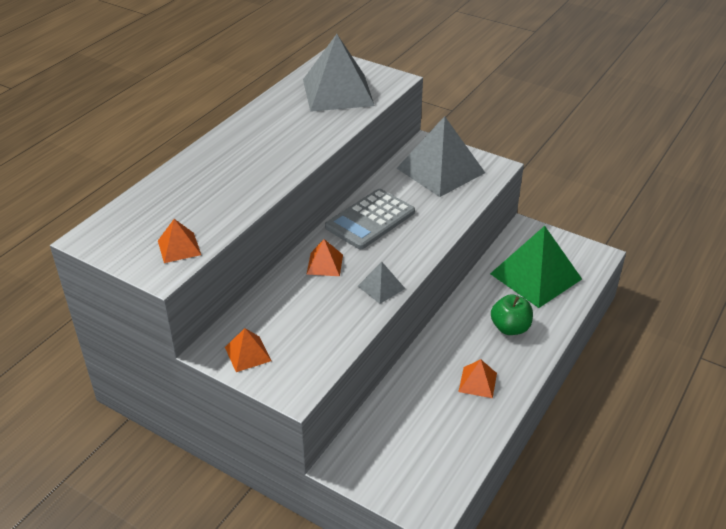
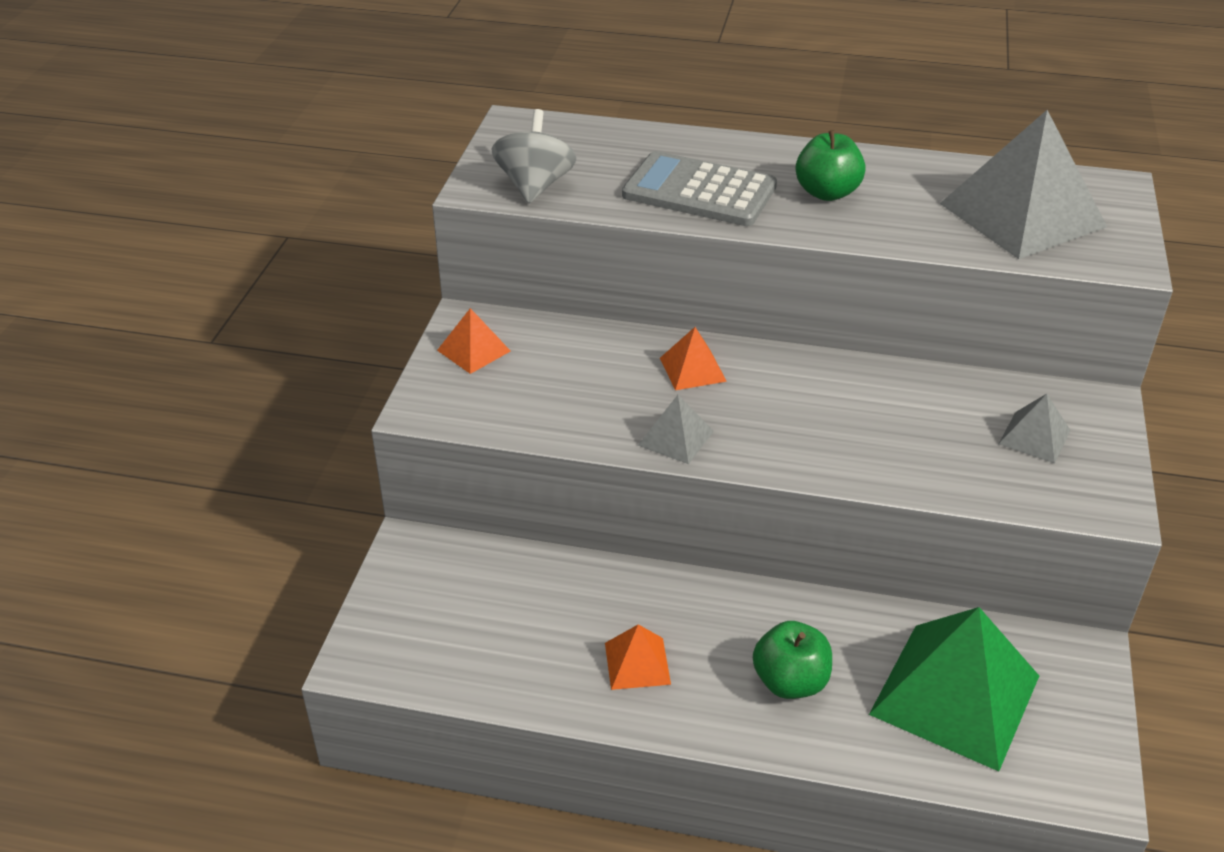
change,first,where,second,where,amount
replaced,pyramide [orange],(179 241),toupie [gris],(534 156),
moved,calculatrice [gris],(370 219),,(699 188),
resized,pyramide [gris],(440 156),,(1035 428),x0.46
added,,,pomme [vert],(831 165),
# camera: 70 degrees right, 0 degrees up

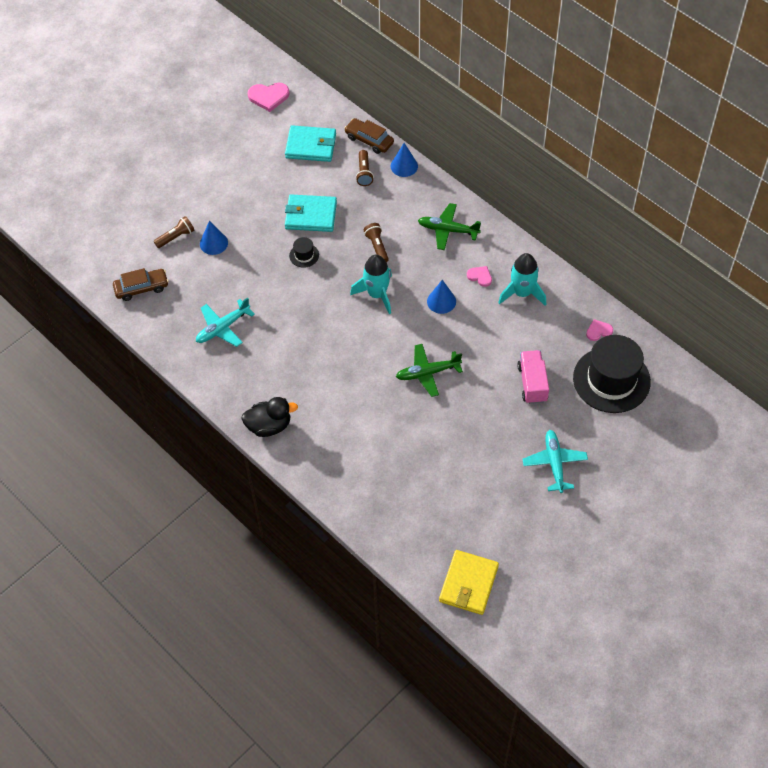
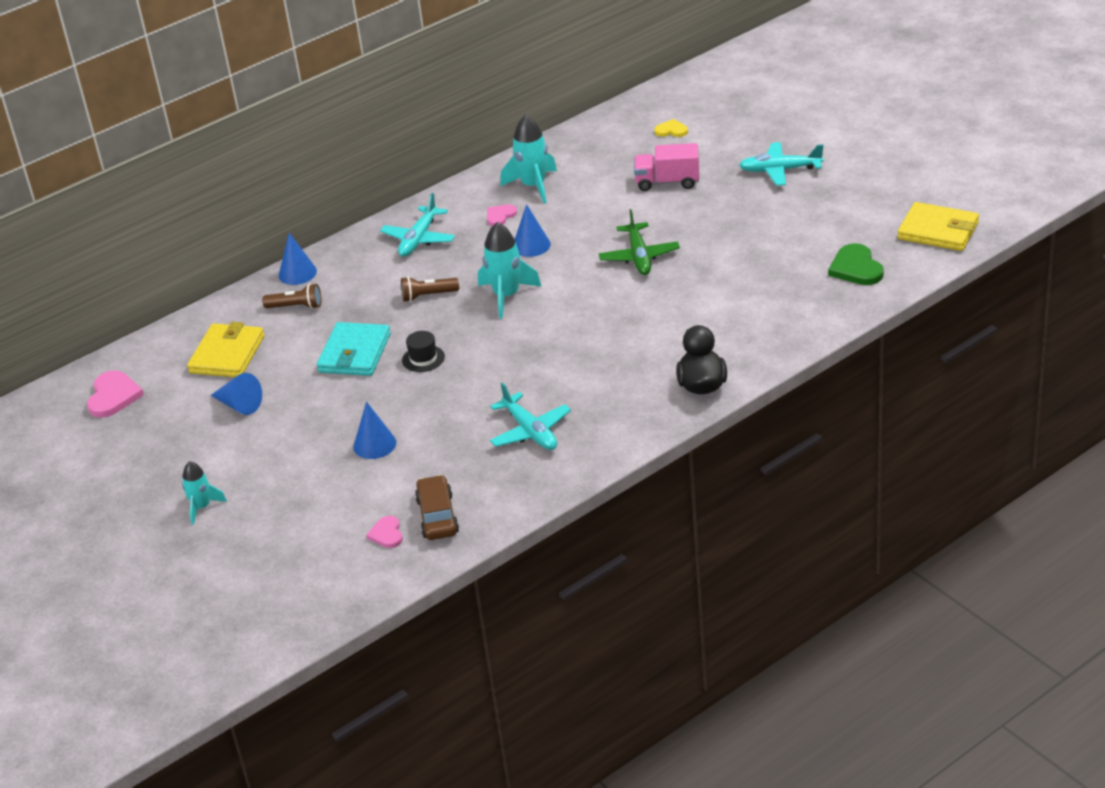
change,first,where,second,where,amount
removed,lampe de poche [marron],(174 232),,,
recoloured,portefeuille [turquoise],(310 143),portefeuille [jaune],(226 349),
removed,voiture [marron],(369 136),,,
recoloured,avion [vert],(449 226),avion [turquoise],(417 225),
replaced,chapeau [noir],(612 374),cœur [jaune],(671 128),
moved,cœur [rose],(599 330),,(384 532),
added,,,fusée [turquoise],(204 493),
added,,,cône [bleu],(236 394),
added,,,cœur [vert],(856 264),
# camera: 80 degrees left, 20 degrees down

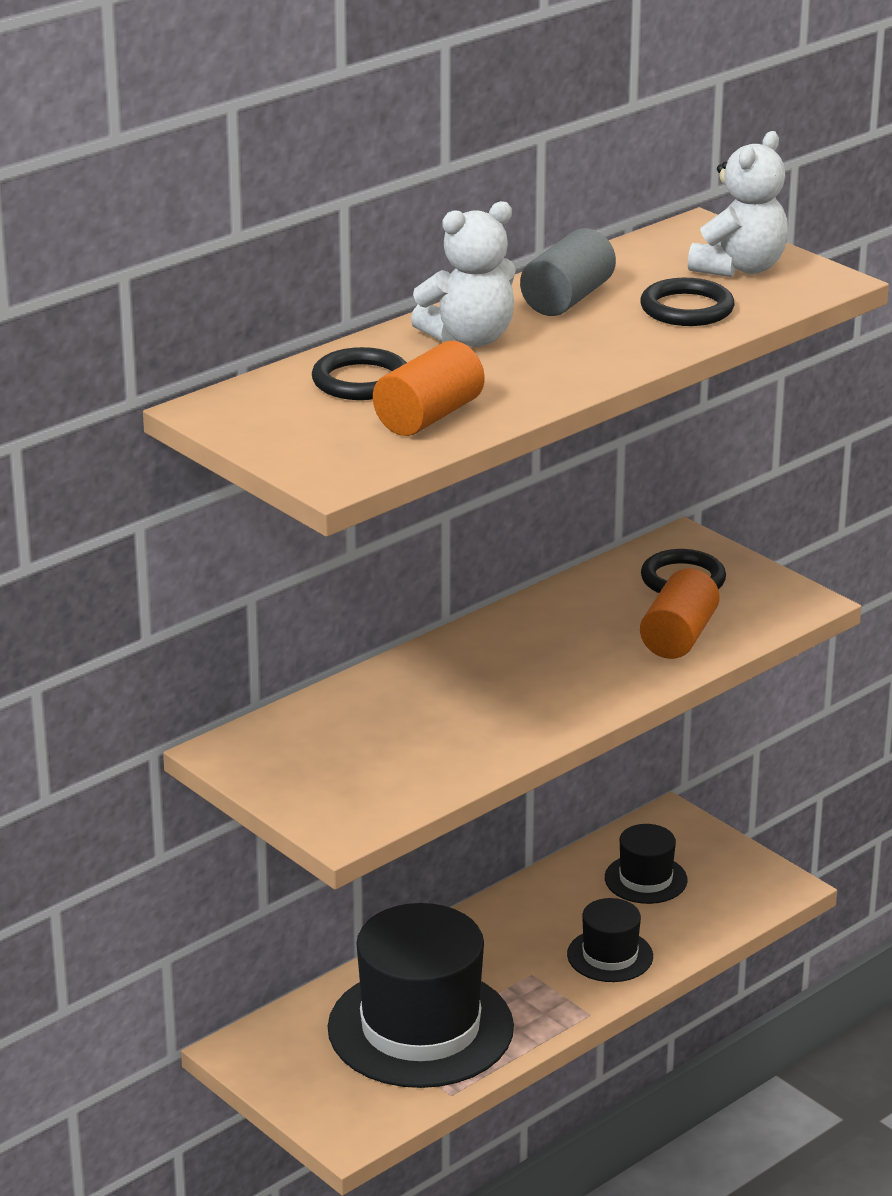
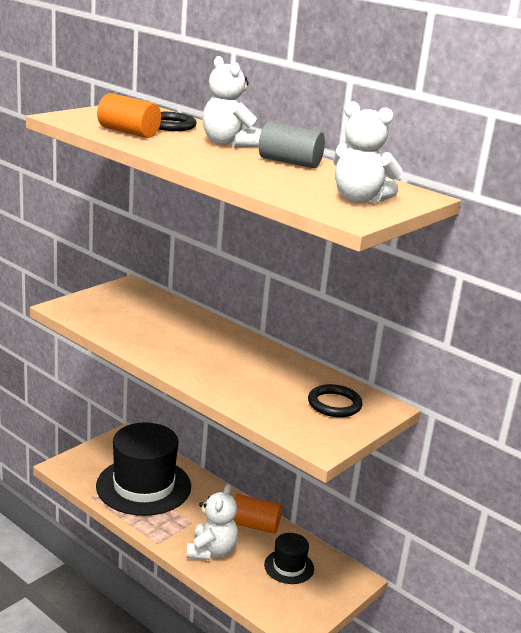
change,first,where,second,where,amount
replaced,chapeau [noir],(610 940),ours en peluche [blanc],(212 522),
removed,anneau [noir],(687 302),,,
moved,cylindre [orange],(680 613),,(257 514),
# camera: 80 degrees right, 5 degrees down

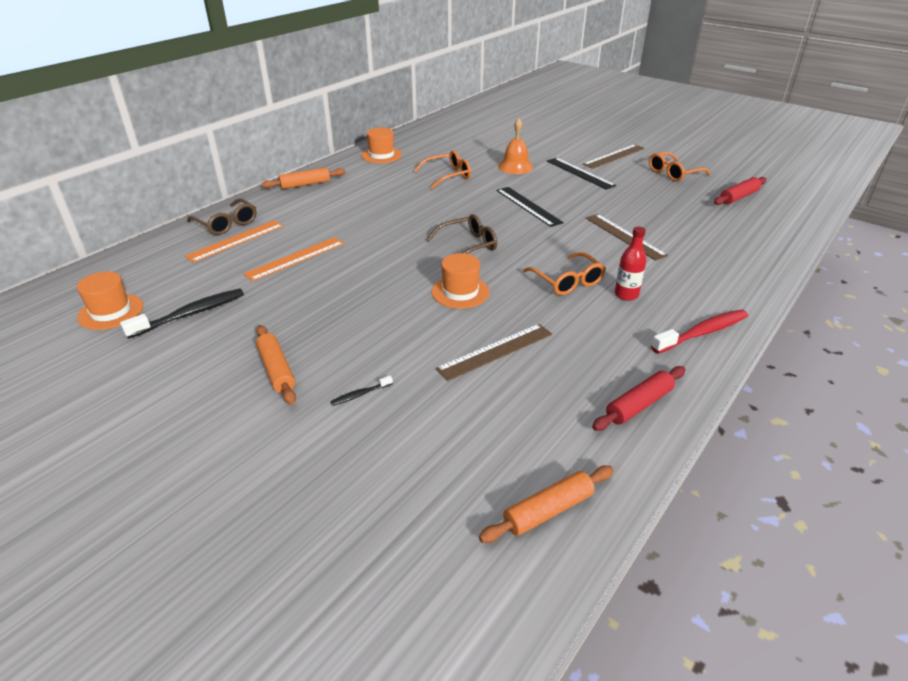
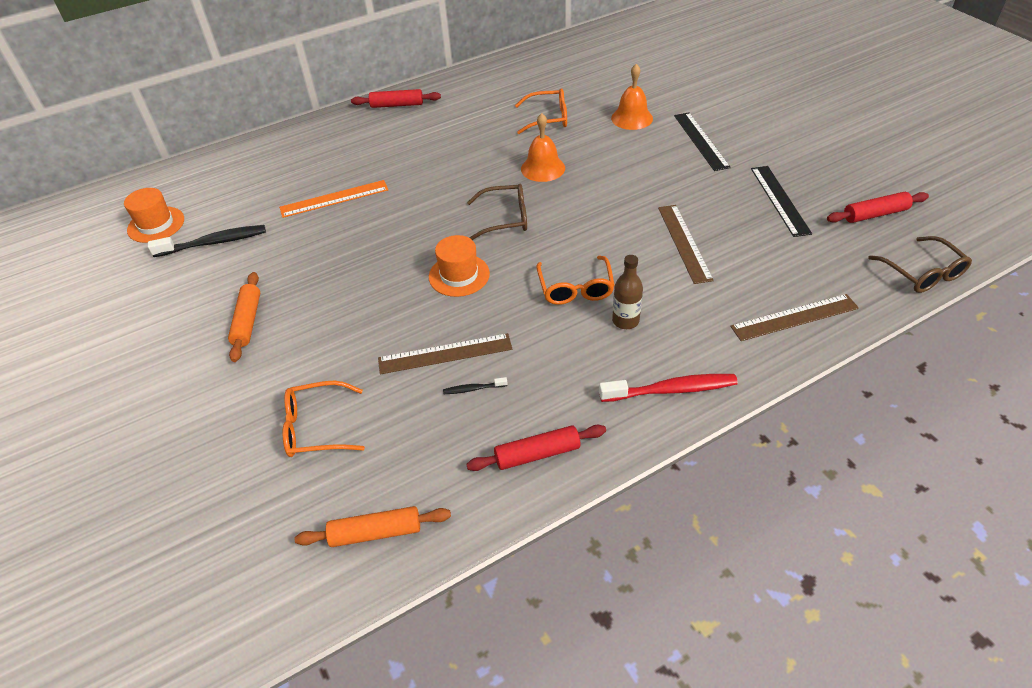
change,first,where,second,where,amount
removed,règle [orange],(234 241),,,
moved,lunettes [marron],(222 216),,(920 264),
recoloured,rouleau à pâtisserie [orange],(303 178),rouleau à pâtisserie [rouge],(396 98),
moved,brosse à dents [noir],(361 391),,(475 385),
removed,chapeau [orange],(381 145),,,
moved,règle [noir],(530 207),,(781 201),
moved,règle [marron],(614 156),,(794 317),
recoloured,bouteille [rouge],(630 264),bouteille [marron],(627 292),
moved,lunettes [orange],(680 167),,(324 419),
added,,,cloche [orange],(543 147),
# camera: 25 degrees right, 10 degrees up

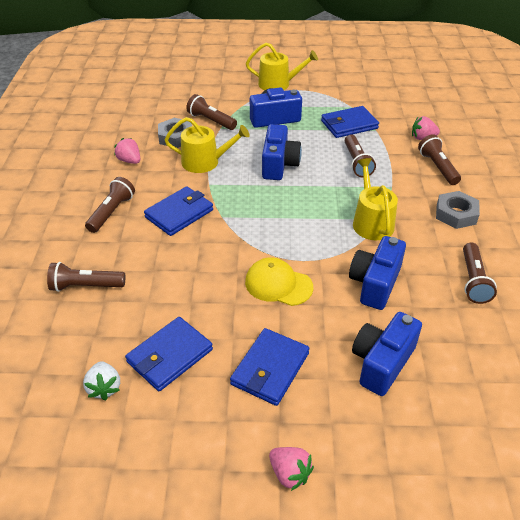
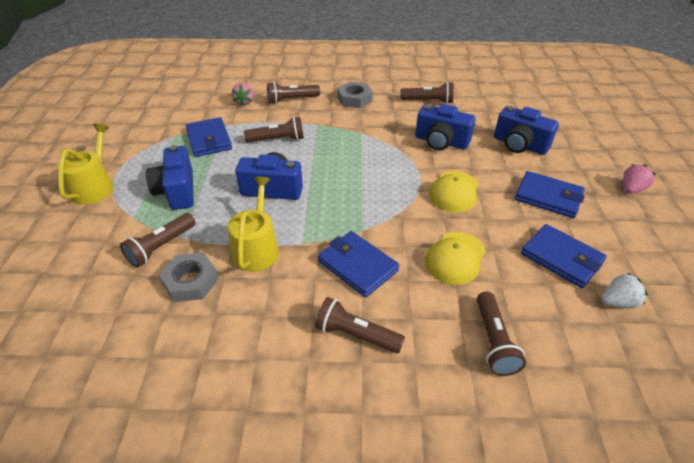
change,first,where,second,where,amount
removed,fraise [rose],(127 151),,,
removed,arrosoir [jaune],(375 199),,,
added,,,casquette [jaune],(455 258),
# camera: 90 degrees left, 0 degrees up

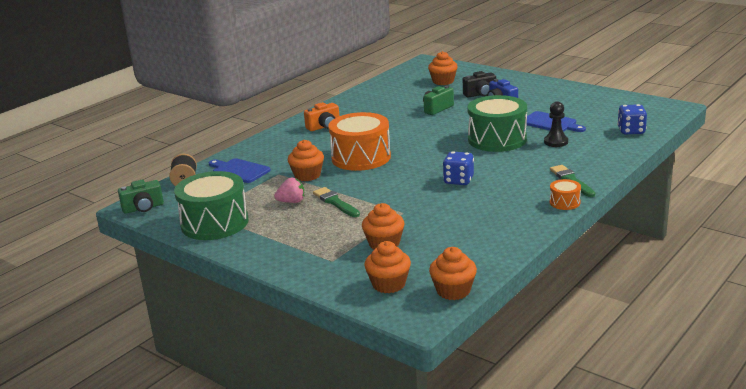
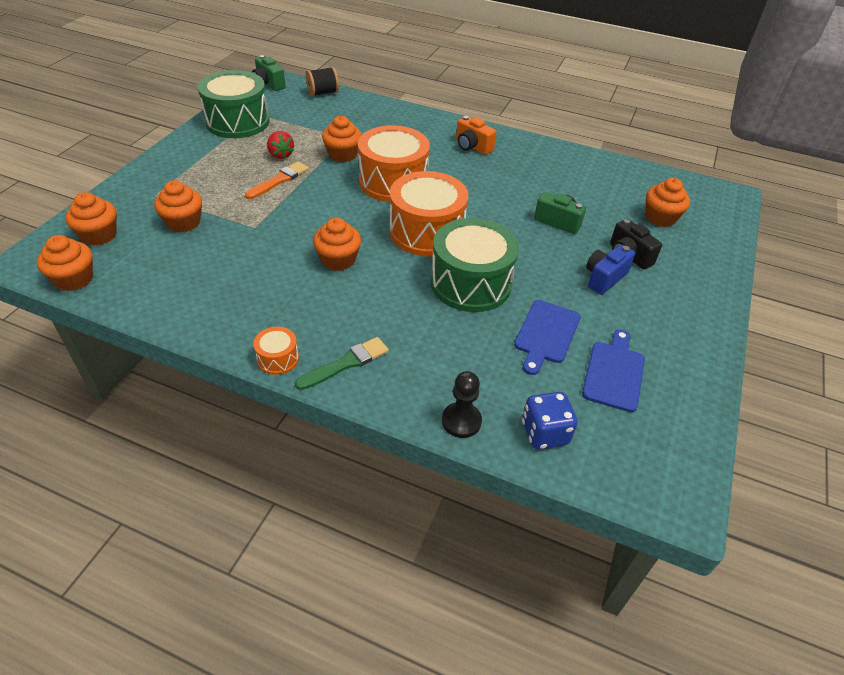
change,first,where,second,where,amount
moved,planche à découper [bleu],(239 170),,(613 370),
recoloured,fraise [rose],(289 190),fraise [rouge],(280 145),
recoloured,pinceau [vert],(336 202),pinceau [orange],(277 180),
replaced,dé [bleu],(458 168),muffin [orange],(337 244),
moved,pion [noir],(556 124),,(462 404),
added,,,tambour [orange],(429 213),
# camera: 70 degrees right, 20 degrees up

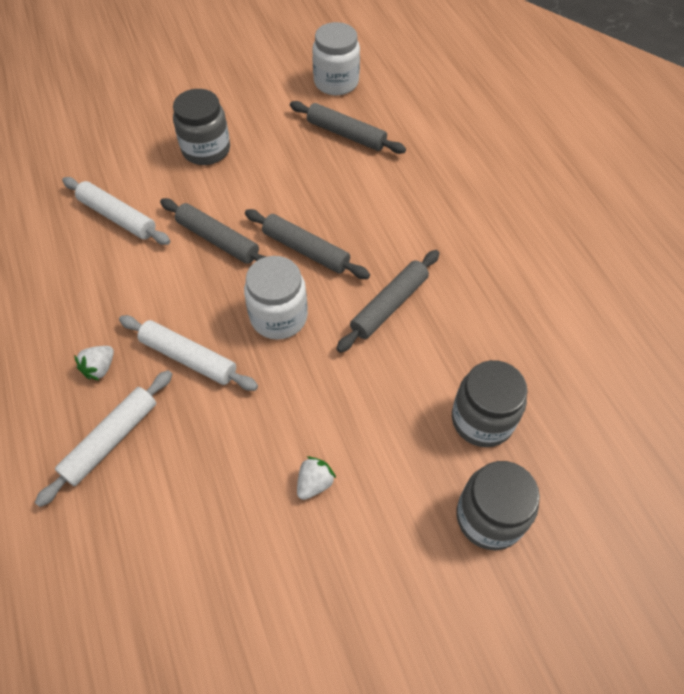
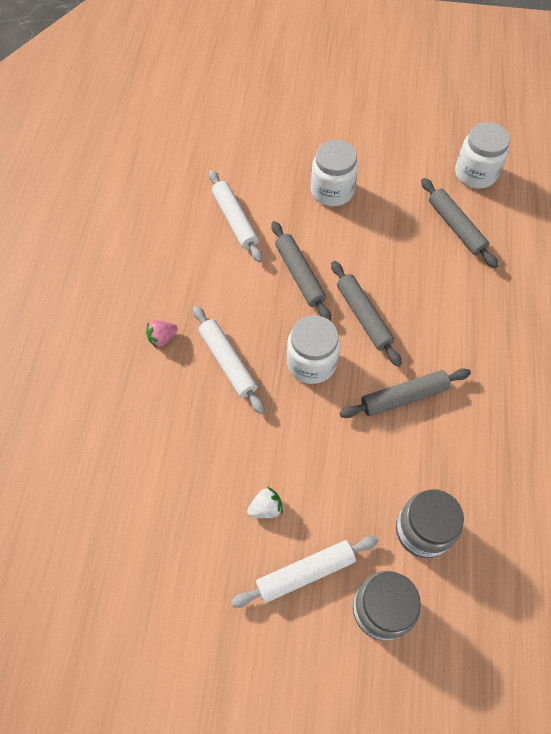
change,first,where,second,where,amount
moved,rouleau à pâtisserie [blanc],(103 438),,(305 572),
recoloured,fraise [blanc],(94 363),fraise [rose],(162 334),
recoloured,bocal [gris],(201 127),bocal [blanc],(334 173),
# camera: 30 degrees right, 5 degrees up

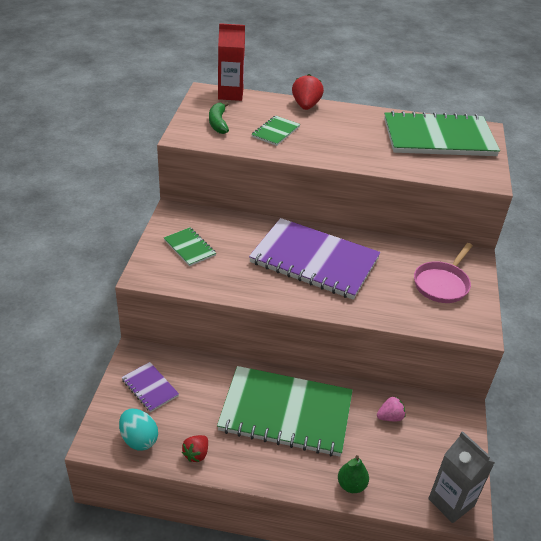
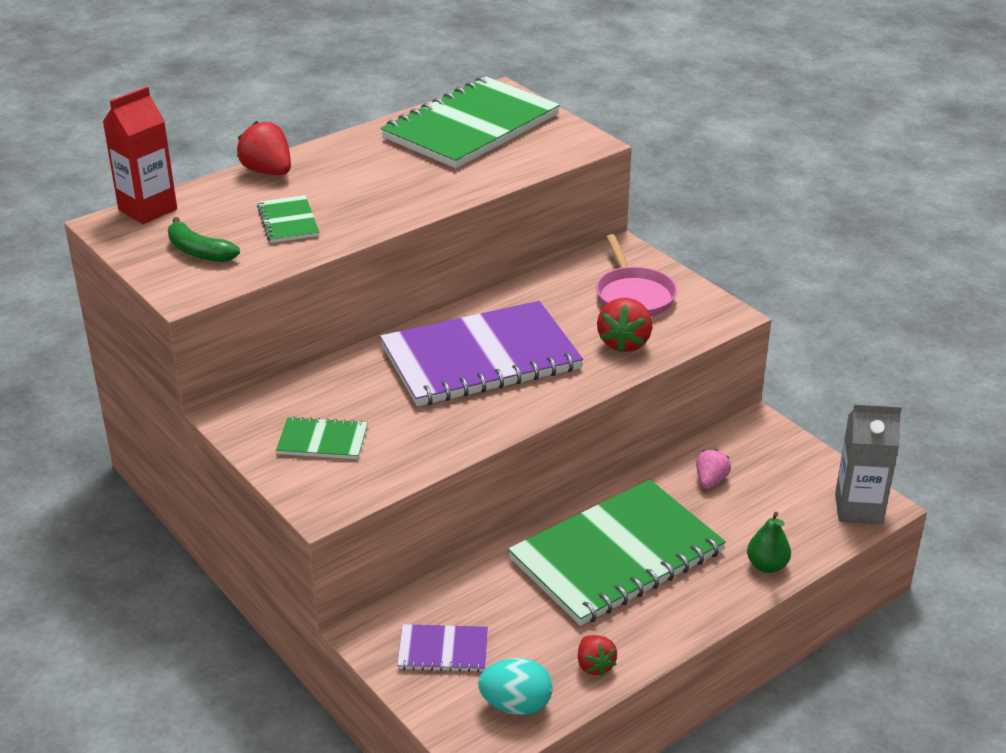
change,first,where,second,where,amount
added,,,fraise [rouge],(625 325),
# camera: 45 degrees left, 5 degrees down

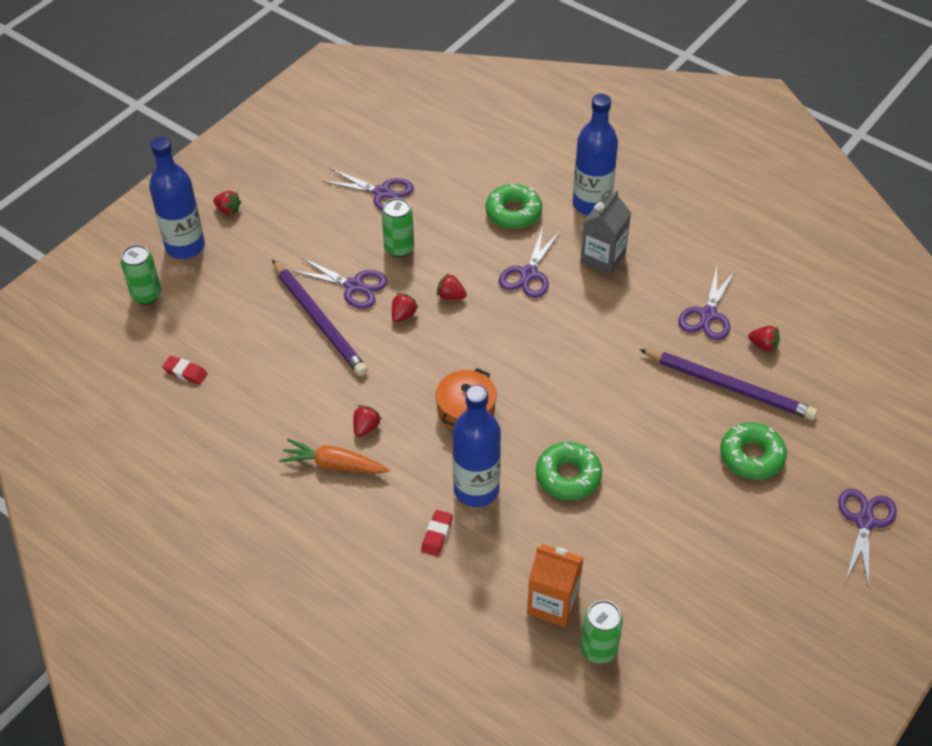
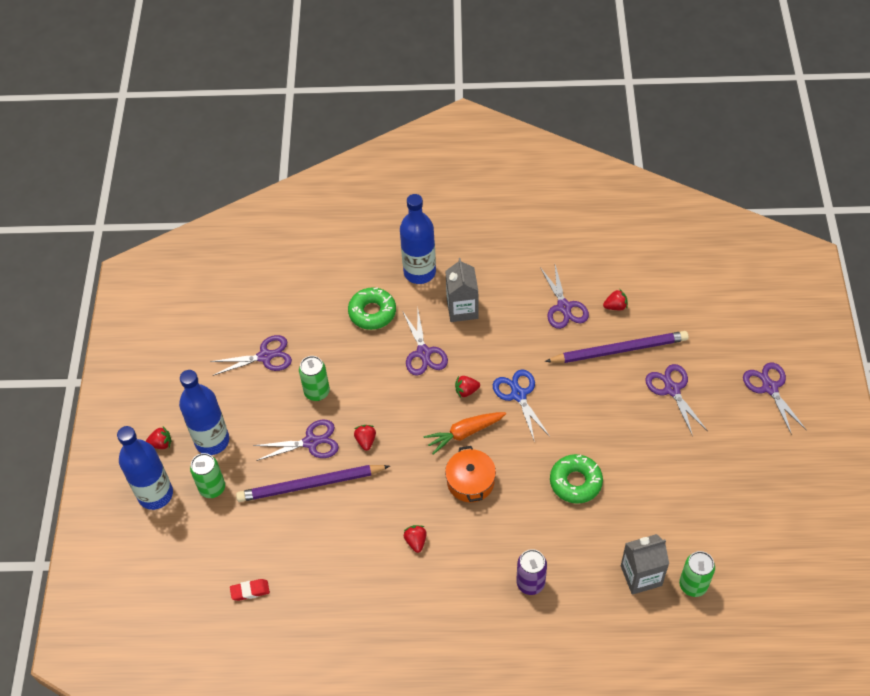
change,first,where,second,where,amount
moved,canette [vert],(141 275),,(207 475),
turned,crayon [violet],(320 318),,(313 483),150 degrees clockwise
moved,carotte [orange],(334 456),,(464 433),
replaced,gomme [rouge],(437 533),canette [violet],(531 572),
moved,fraise [rouge],(452 286),,(467 386),
moved,bouteille [bleu],(477 446),,(204 412),
recoloured,brique de lait [orange],(555 585),brique de lait [gris],(645 564),
replaced,beignet [vert],(753 451),ciseaux [violet],(676 400),
added,,,ciseaux [bleu],(521 406),
# camera: 35 degrees left, 5 degrees up

